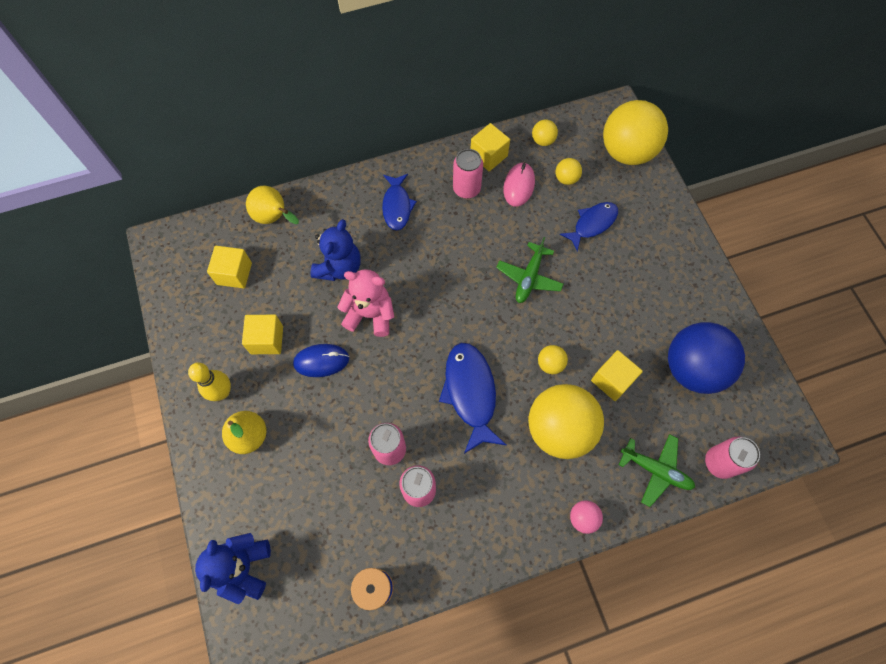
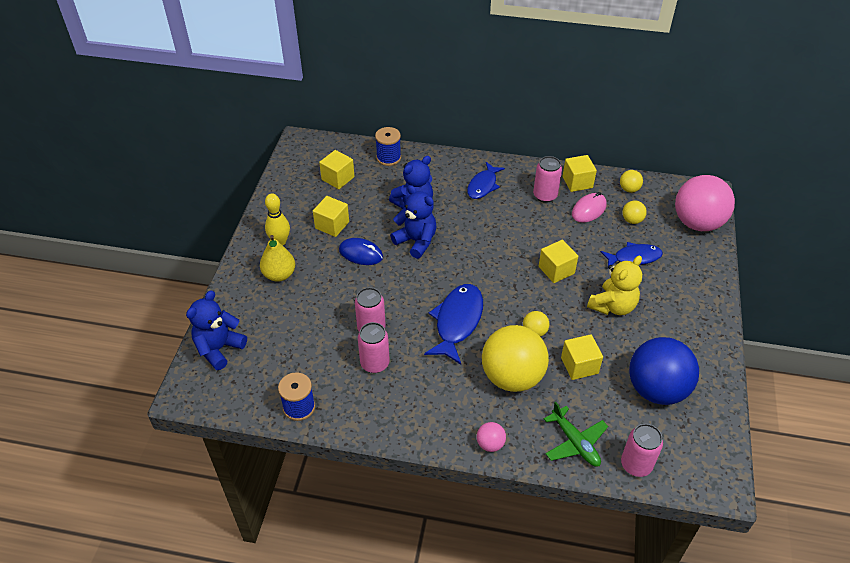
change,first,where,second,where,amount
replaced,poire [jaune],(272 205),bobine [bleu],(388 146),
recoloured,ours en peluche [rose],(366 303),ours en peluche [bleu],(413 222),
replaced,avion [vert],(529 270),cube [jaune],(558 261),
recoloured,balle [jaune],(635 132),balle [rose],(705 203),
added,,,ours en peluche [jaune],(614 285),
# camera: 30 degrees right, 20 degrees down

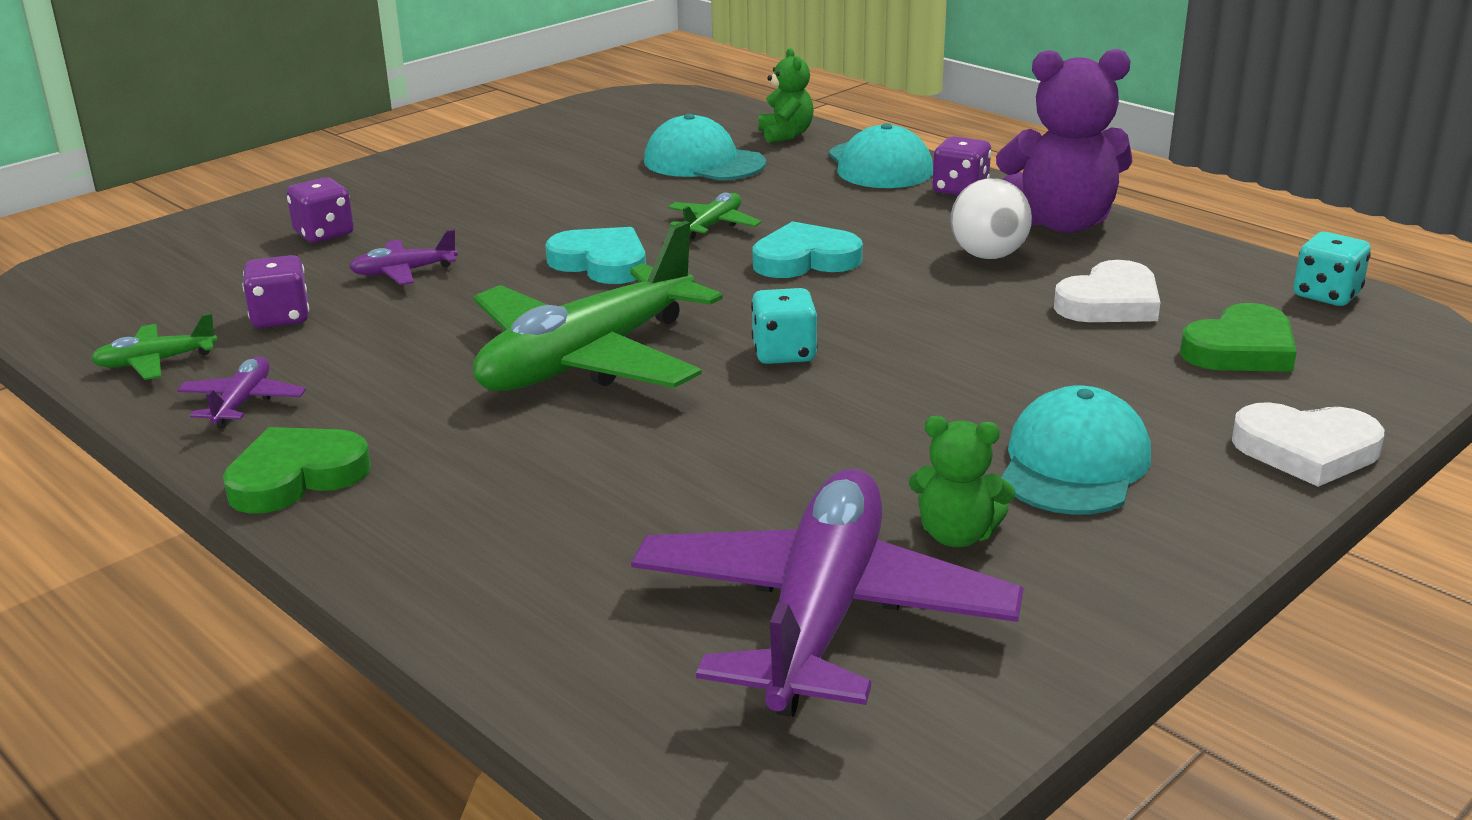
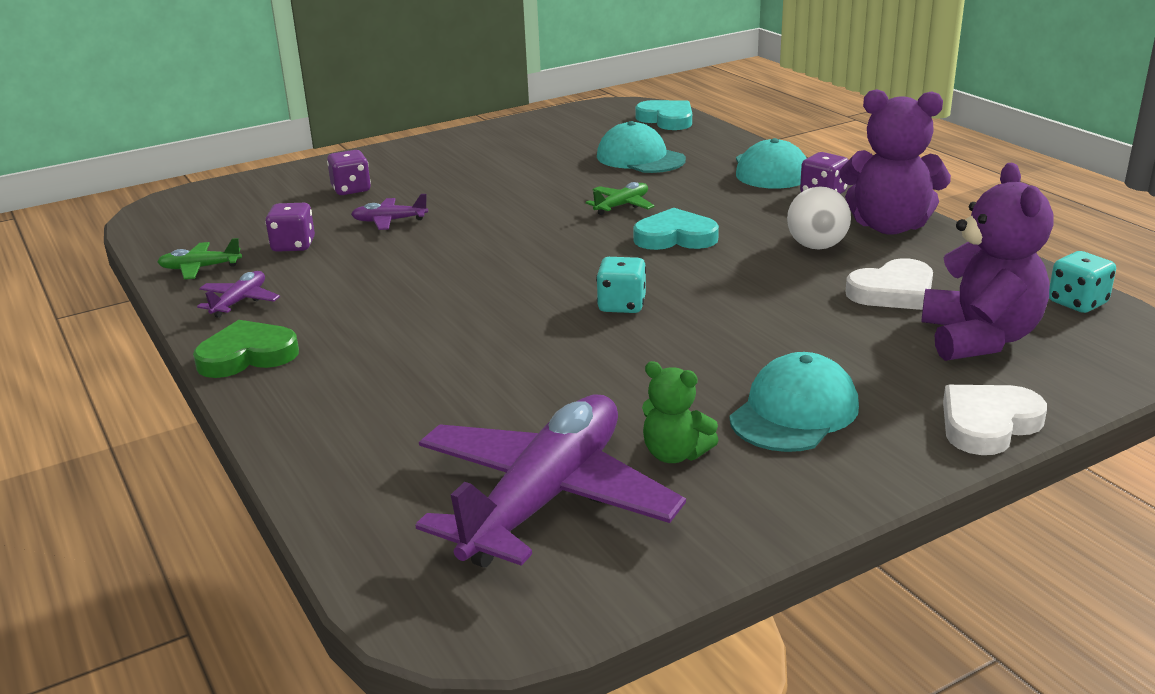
change,first,where,second,where,amount
removed,avion [vert],(598 306),,,
moved,cœur [turquoise],(595 255),,(663 115),
removed,ours en peluche [vert],(786 95),,,
replaced,cœur [vert],(1238 337),ours en peluche [violet],(987 262),
turned,cœur [blanc],(1308 444),,(995 420),120 degrees clockwise
# camera: 15 degrees right, 0 degrees up

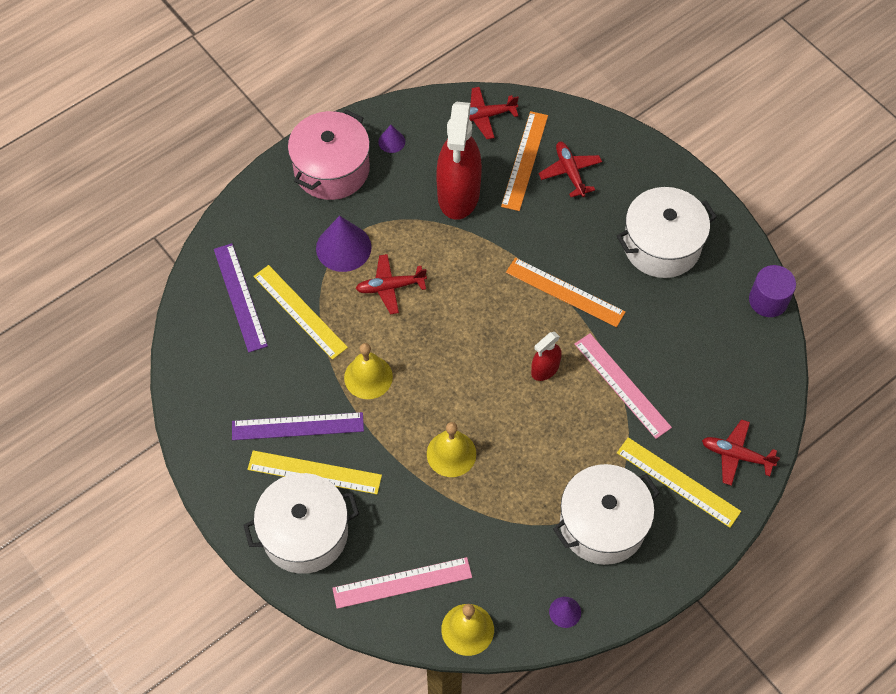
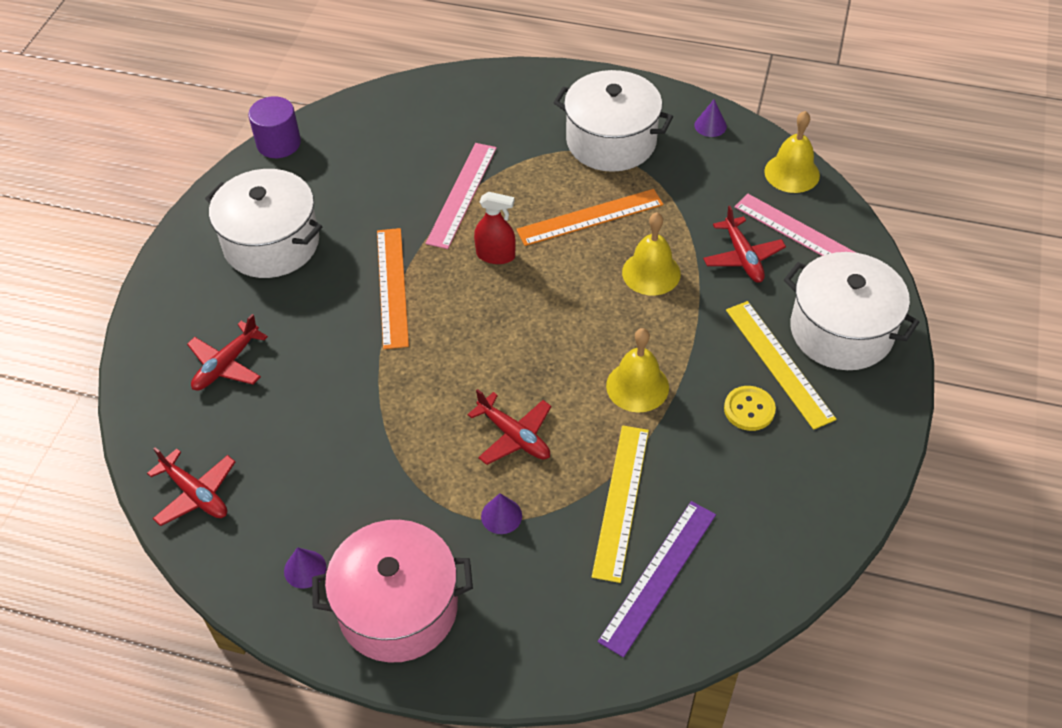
change,first,where,second,where,amount
replaced,règle [violet],(298 426),bouton [jaune],(750 408),
resized,cône [violet],(344 244),,(501 513),x0.51
removed,vaporisateur [rouge],(459 161),,,
moved,règle [orange],(524 161),,(589 217),
removed,règle [jaune],(679 482),,,
moved,avion [rouge],(741 452),,(744 244),
# camera: 125 degrees left, 10 degrees down

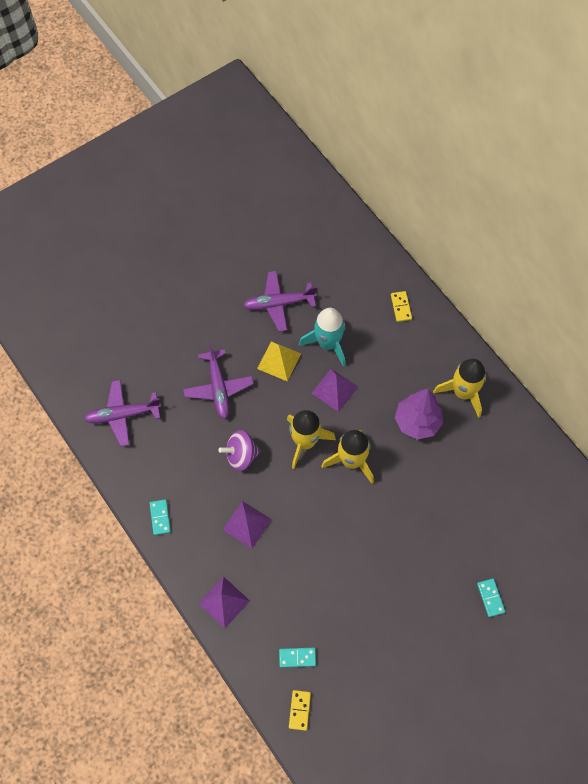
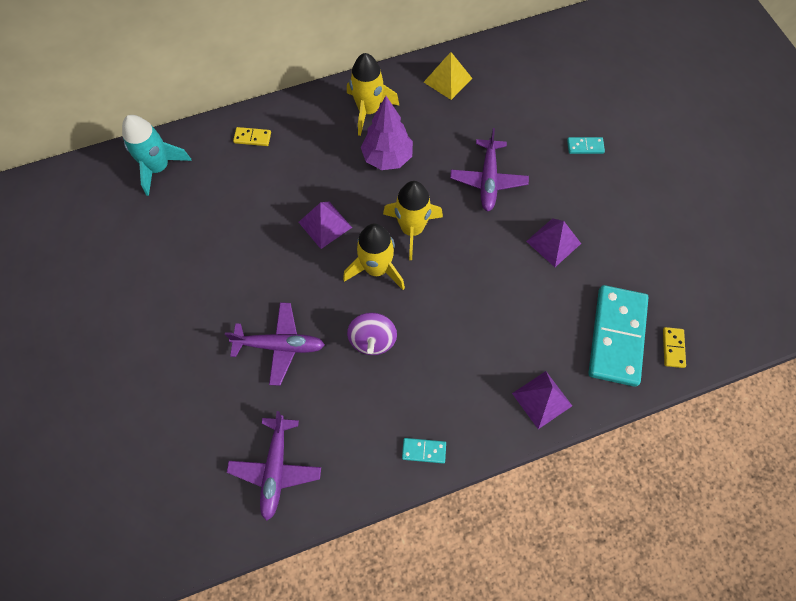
change,first,where,second,where,amount
moved,pyramide [violet],(247 524),,(553 242),
moved,avion [violet],(280 301),,(489 169),
moved,pyramide [jaune],(279 361),,(448 76),
resized,domino [turquoise],(297 657),,(618 336),x2.43
turned,domino [jaune],(300 710),,(674 347),75 degrees clockwise
moved,fusée [turquoise],(322 337),,(157 155),
# camera: 75 degrees left, 0 degrees up

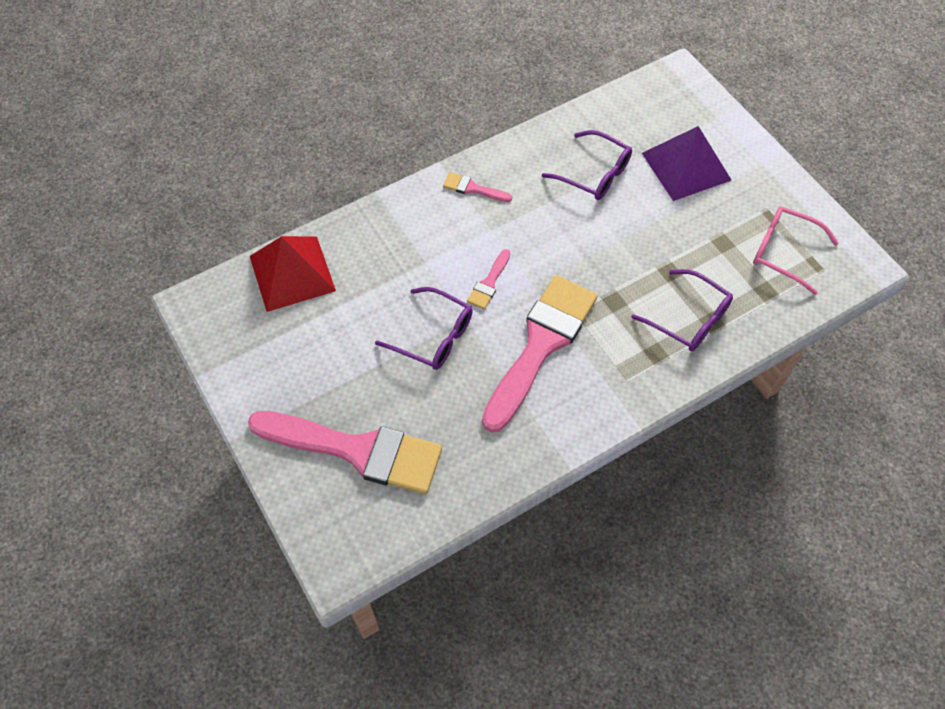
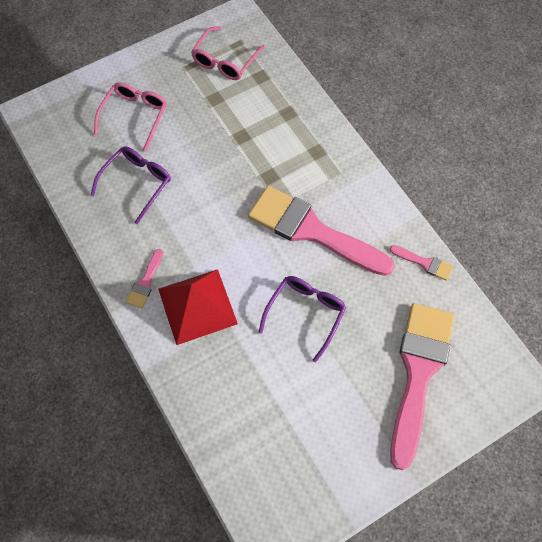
change,first,where,second,where,amount
moved,pyramide [rouge],(293 274),,(198 307),
moved,pinceau [rose],(489 279),,(421 263),
removed,lunettes [violet],(682 310),,,
replaced,pyramide [violet],(686 163),lunettes [rose],(130 117),
# camera: 90 degrees left, 5 degrees up

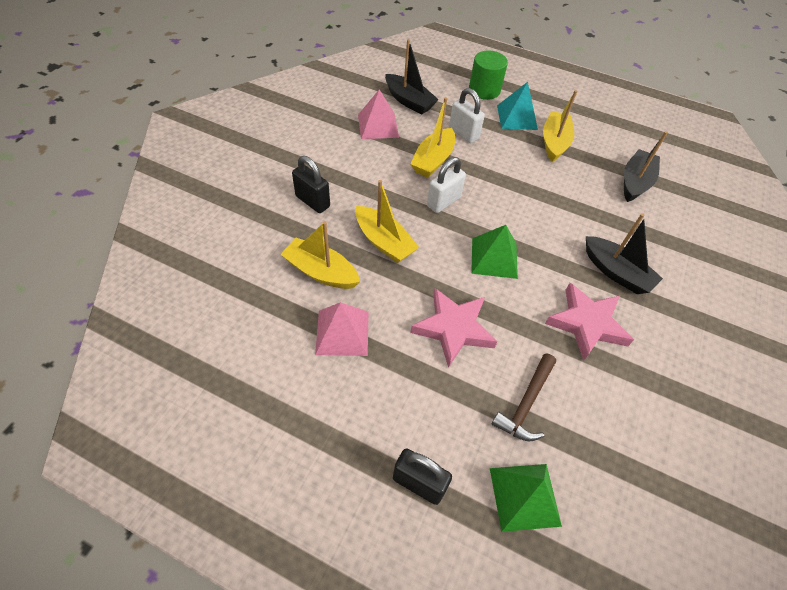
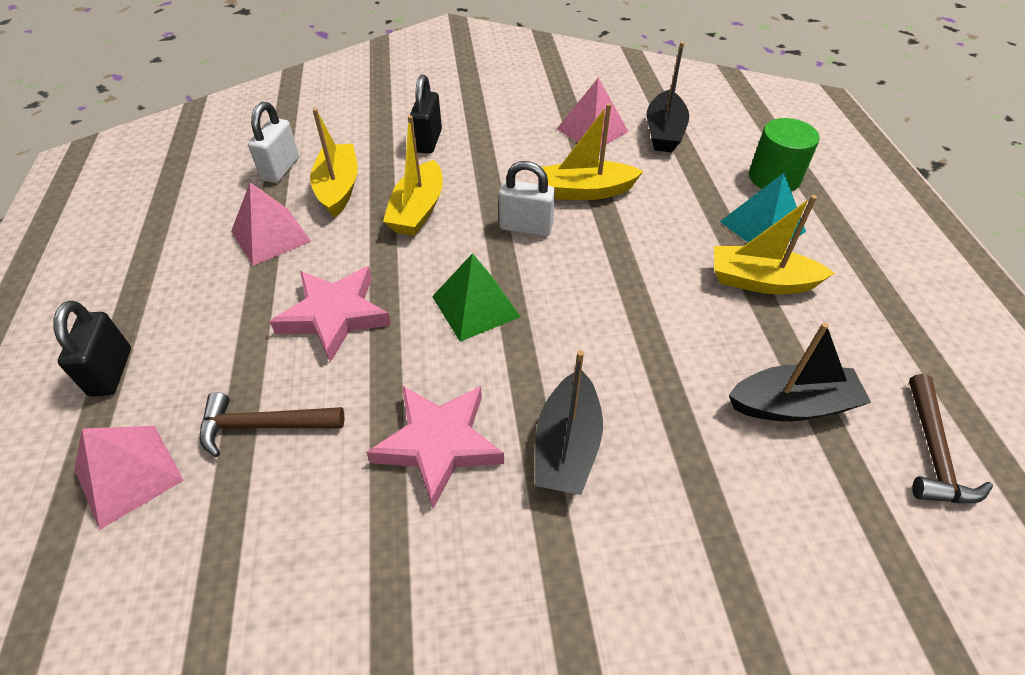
change,first,where,second,where,amount
moved,cadenas [blanc],(467 115),,(273 142),
recoloured,pyramide [vert],(526 498),pyramide [rose],(129 478),
turned,bateau [jaune],(560 126),,(774 244),150 degrees counterclockwise
added,,,marteau [marron],(951 438),
# camera: 60 degrees right, 5 degrees down

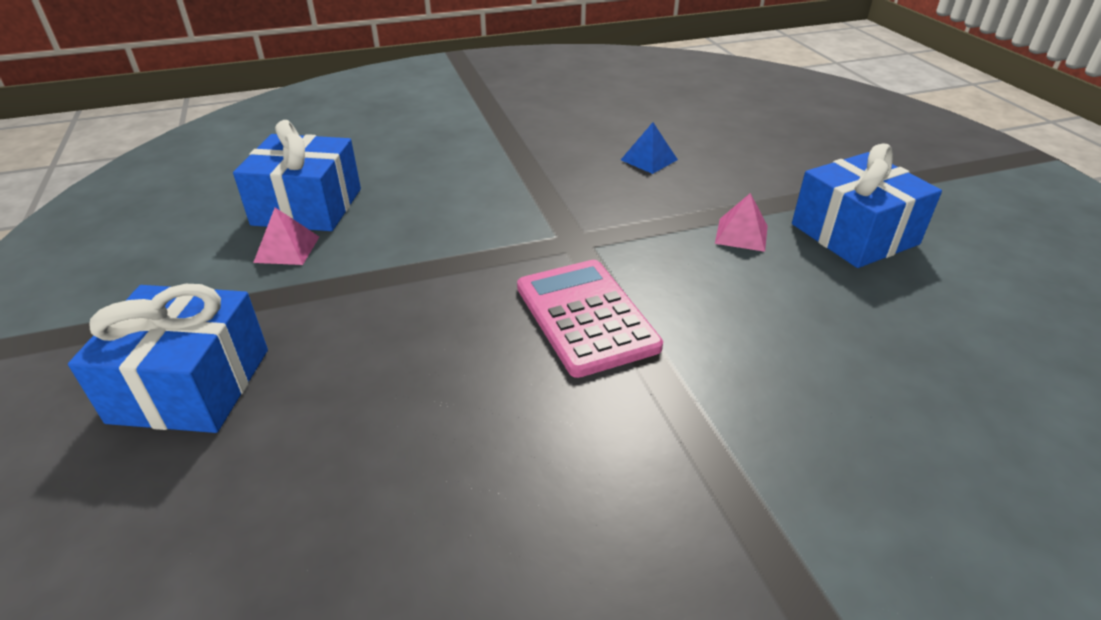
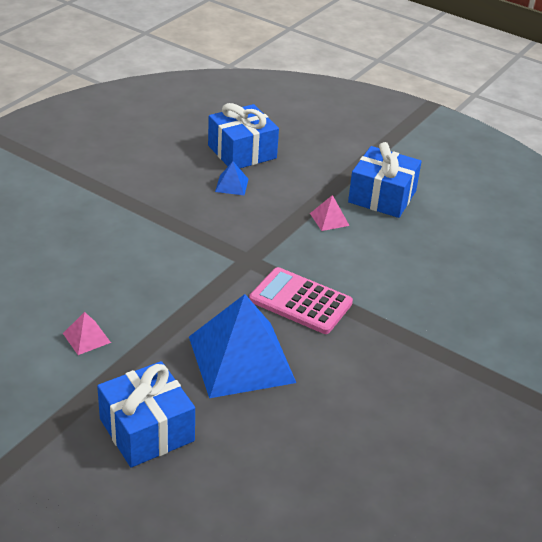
change,first,where,second,where,amount
moved,cadeau [bleu],(297 175),,(243 135),
added,,,pyramide [bleu],(242 346),
# camera: 40 degrees left, 0 degrees up

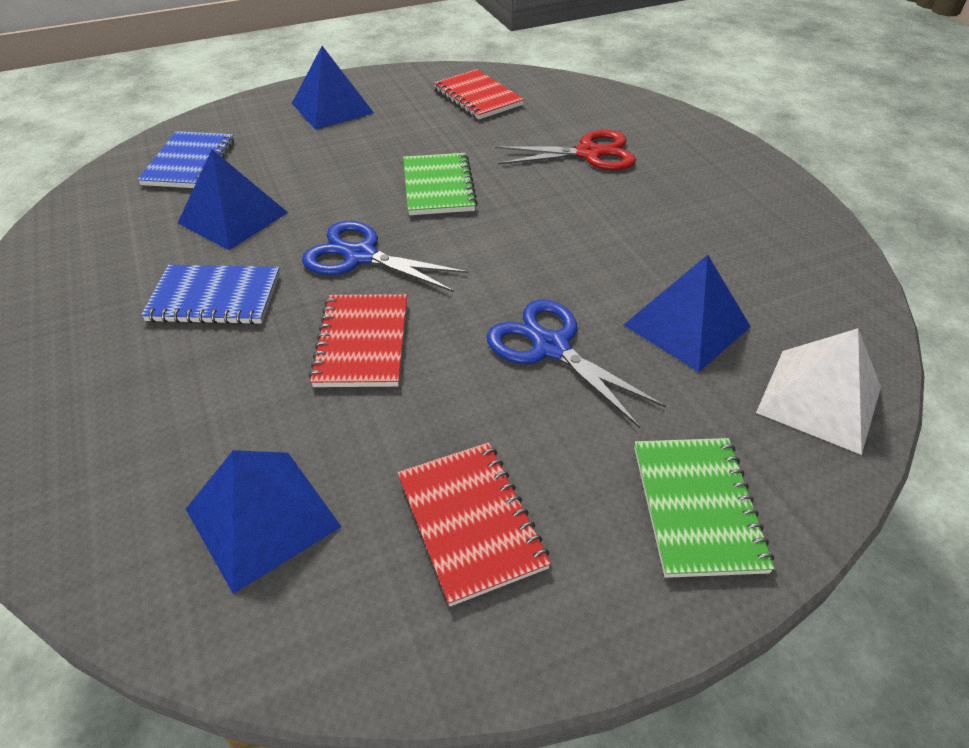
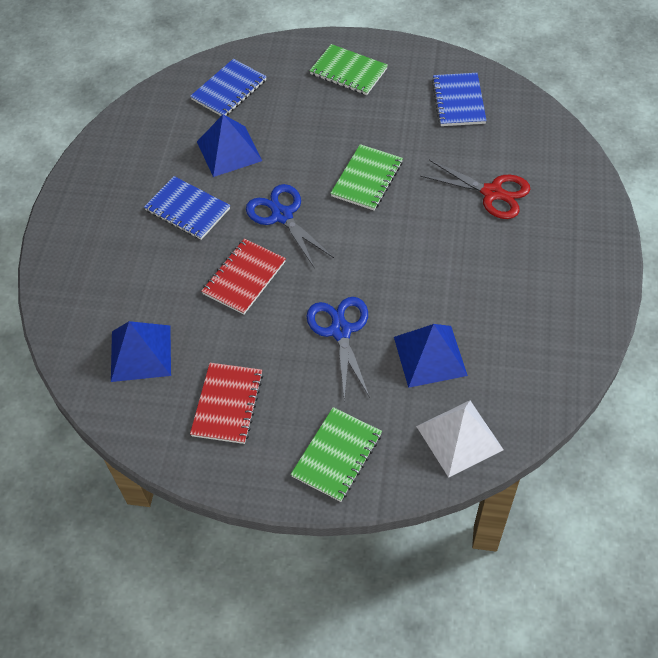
change,first,where,second,where,amount
replaced,pyramide [bleu],(333 87),carnet [vert],(349 69),
recoloured,carnet [rouge],(478 94),carnet [bleu],(459 99),
# camera: 35 degrees right, 10 degrees up

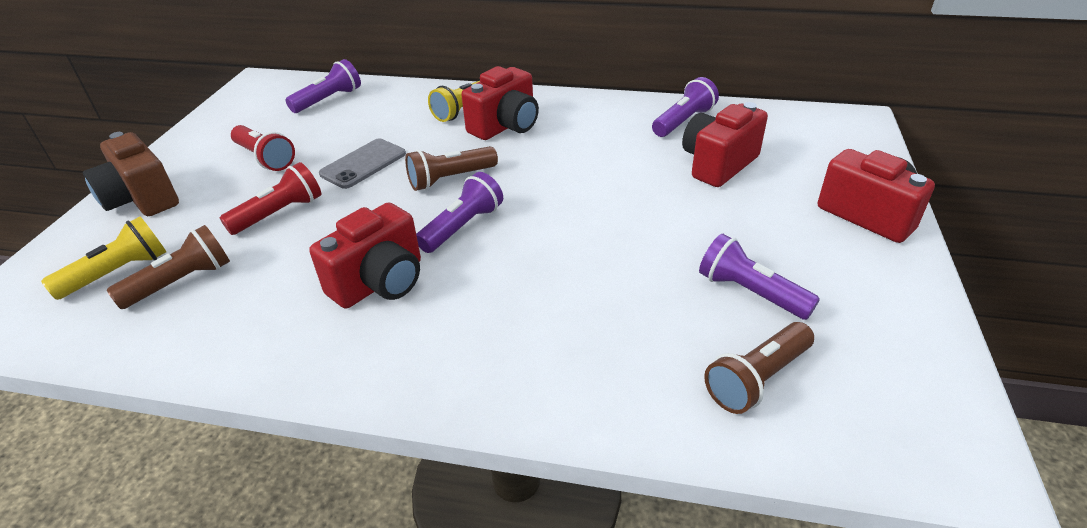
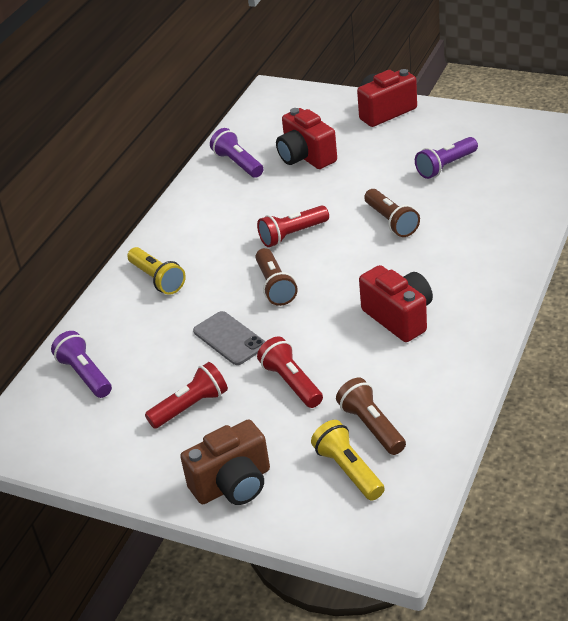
change,first,where,second,where,amount
removed,lampe de poche [violet],(459 212),,,
removed,appareil photo [rouge],(500 103),,,
moved,lampe de poche [marron],(759 368),,(392 213),
added,,,lampe de poche [rouge],(293 226),
# camera: 75 degrees left, 0 degrees up

